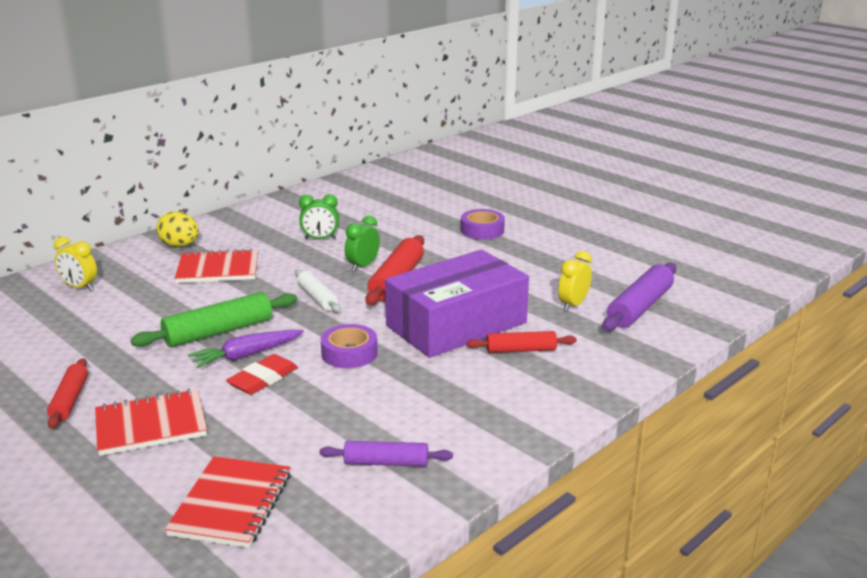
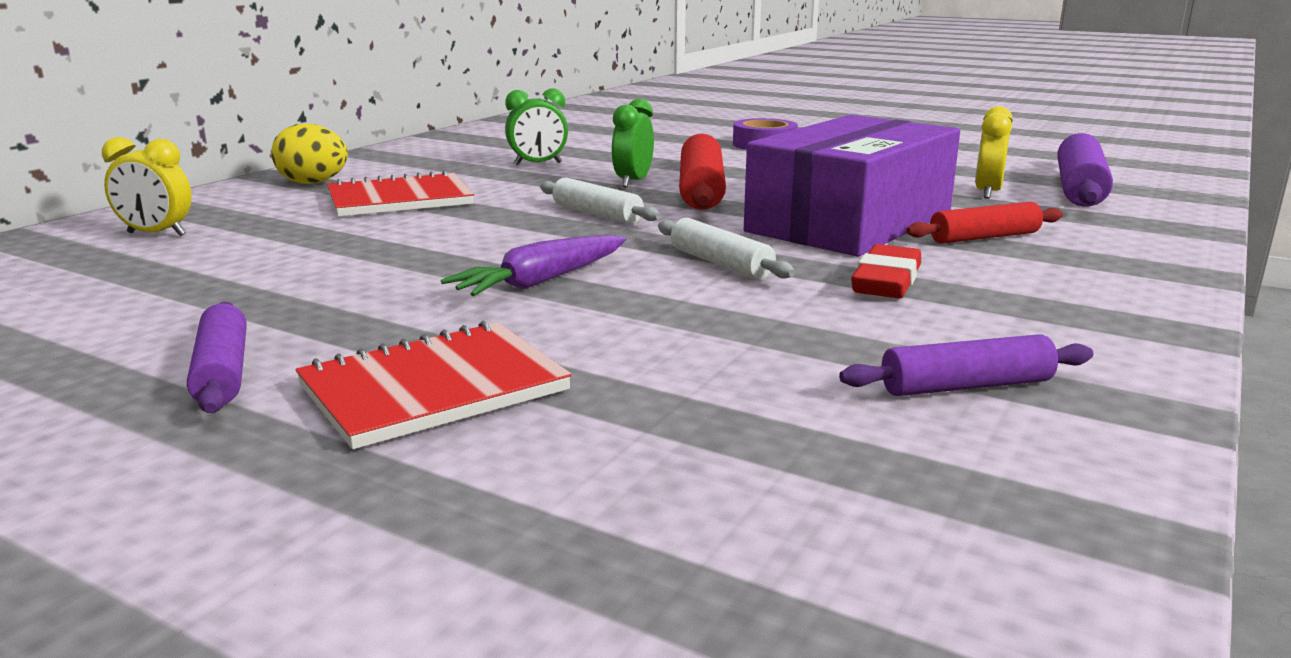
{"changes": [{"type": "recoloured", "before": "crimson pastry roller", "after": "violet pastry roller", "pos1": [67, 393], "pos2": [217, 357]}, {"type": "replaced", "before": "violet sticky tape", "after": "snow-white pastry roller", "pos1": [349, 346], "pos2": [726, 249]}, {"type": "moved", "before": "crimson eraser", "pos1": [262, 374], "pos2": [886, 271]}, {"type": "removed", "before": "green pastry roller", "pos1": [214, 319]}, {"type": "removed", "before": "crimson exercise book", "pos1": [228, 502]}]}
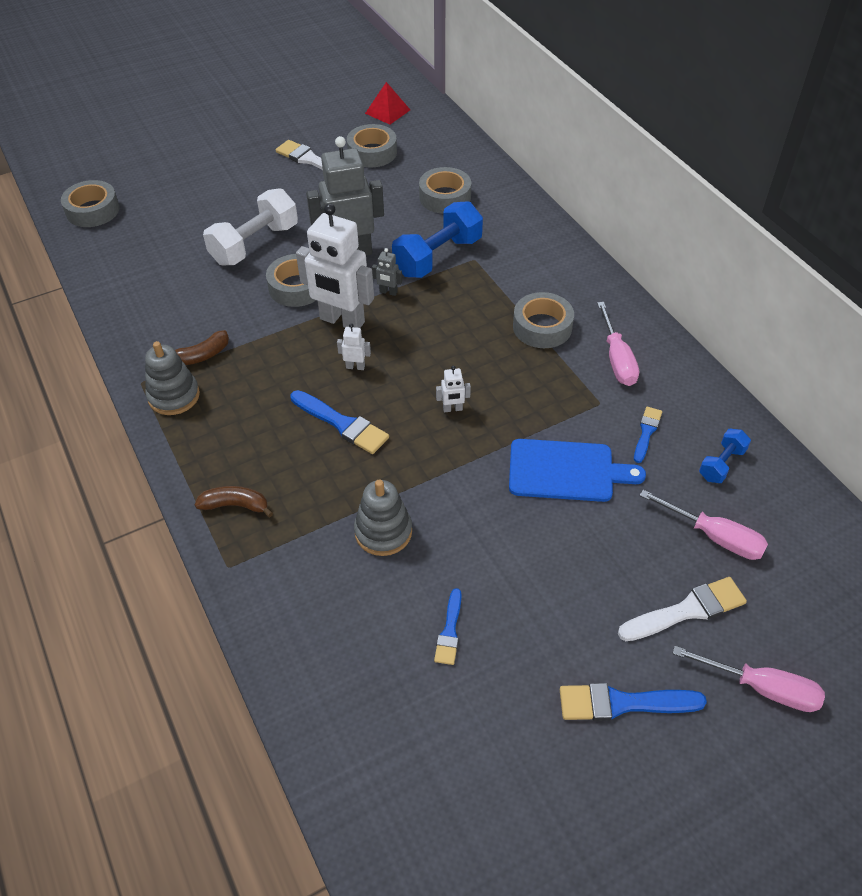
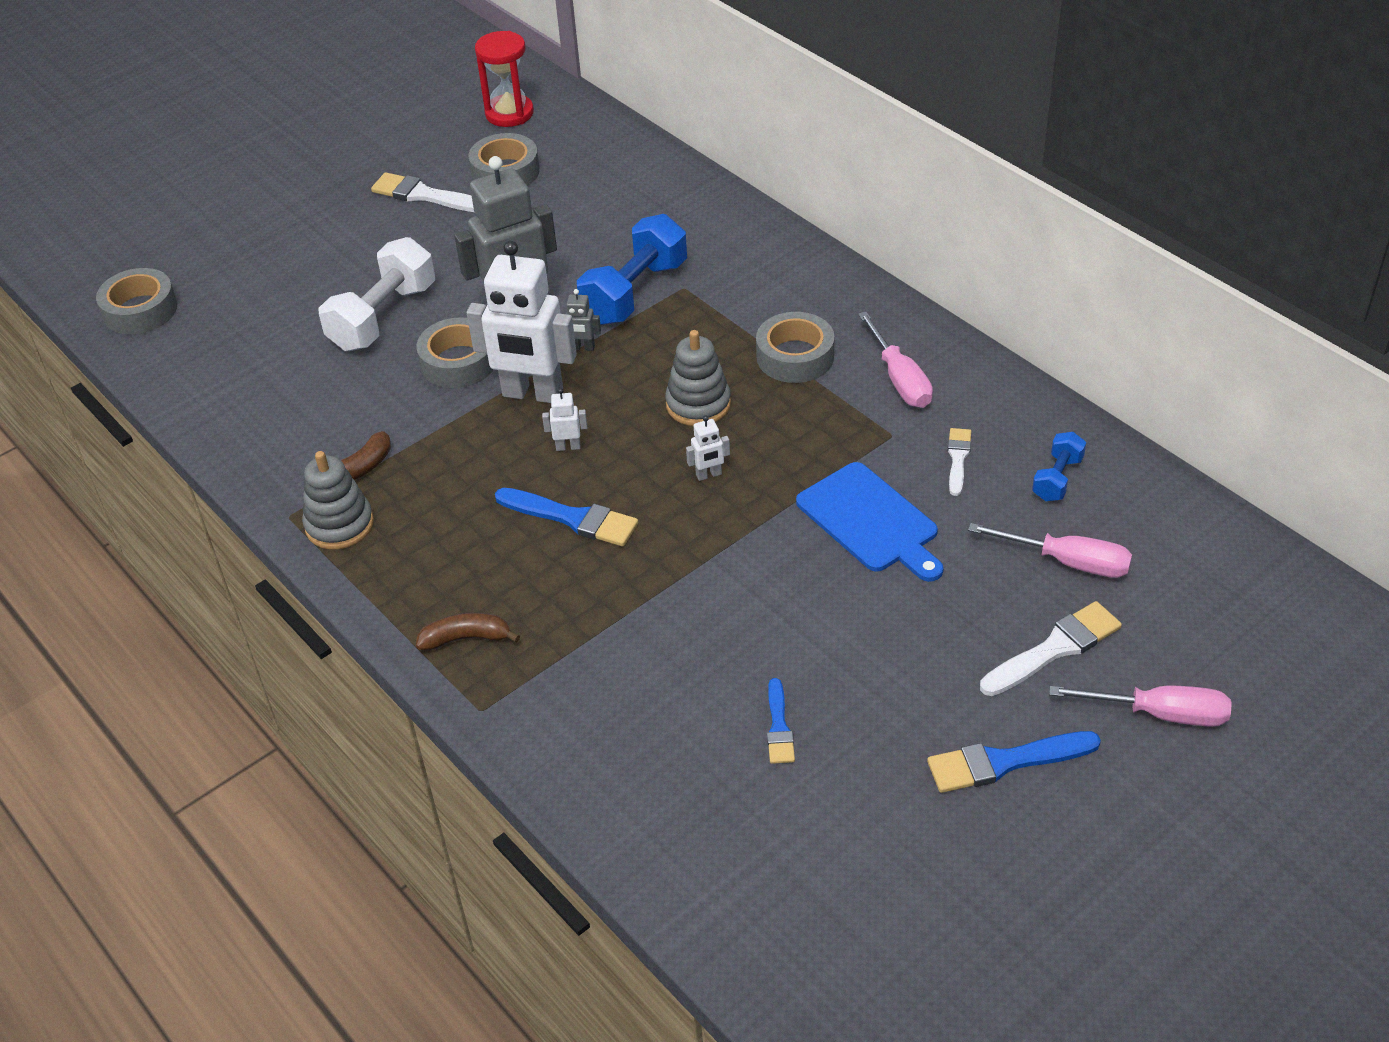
{"changes": [{"type": "replaced", "before": "crimson pyramid", "after": "crimson sand timer", "pos1": [387, 103], "pos2": [504, 79]}, {"type": "moved", "before": "grey stacking rings", "pos1": [383, 518], "pos2": [698, 378]}, {"type": "turned", "before": "cobalt chopping board", "pos1": [577, 470], "pos2": [869, 522], "turn": 60}, {"type": "recoloured", "before": "cobalt paintbrush", "after": "snow-white paintbrush", "pos1": [648, 435], "pos2": [959, 462]}, {"type": "removed", "before": "grey sticky tape", "pos1": [445, 190]}]}
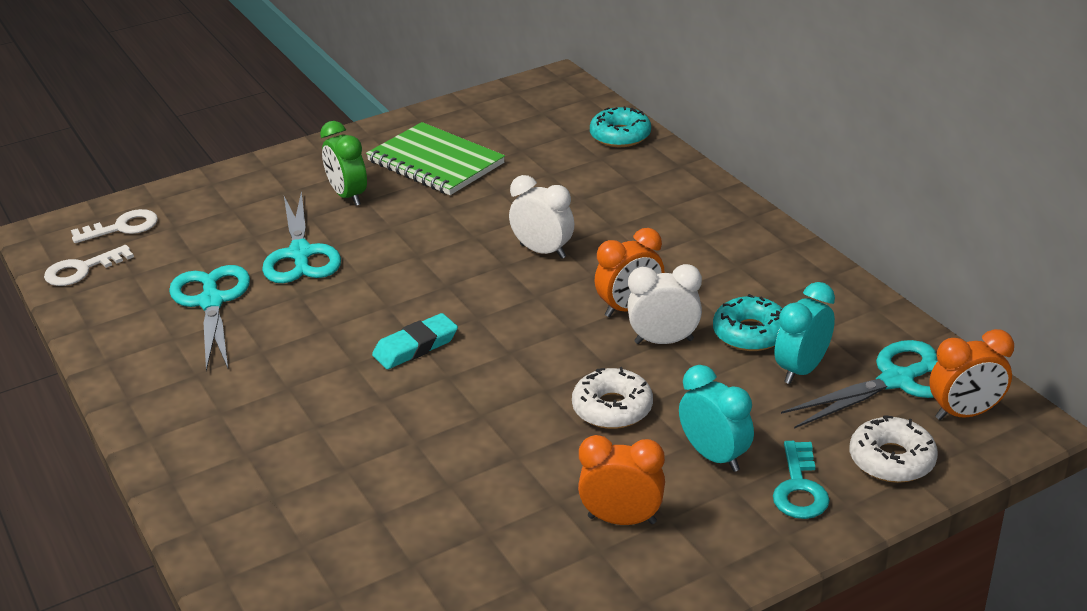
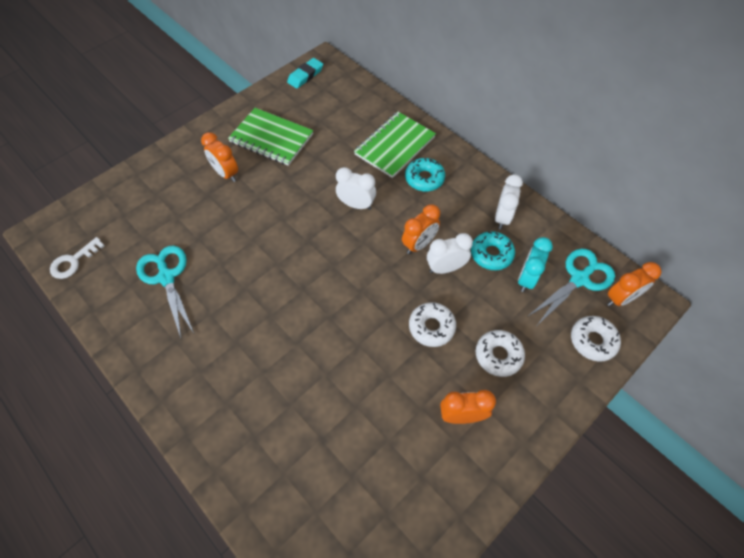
{"changes": [{"type": "recoloured", "before": "green clock", "after": "bright orange clock", "pos1": [343, 163], "pos2": [219, 157]}, {"type": "moved", "before": "teal eraser", "pos1": [415, 341], "pos2": [305, 73]}, {"type": "added", "after": "green exercise book", "pos2": [395, 145]}, {"type": "moved", "before": "teal glazed donut", "pos1": [620, 126], "pos2": [425, 175]}, {"type": "replaced", "before": "teal clock", "after": "snow-white glazed donut", "pos1": [716, 418], "pos2": [500, 353]}, {"type": "added", "after": "snow-white clock", "pos2": [509, 202]}, {"type": "removed", "before": "snow-white latchkey", "pos1": [114, 226]}, {"type": "removed", "before": "teal scissors", "pos1": [301, 237]}, {"type": "removed", "before": "teal latchkey", "pos1": [801, 480]}]}
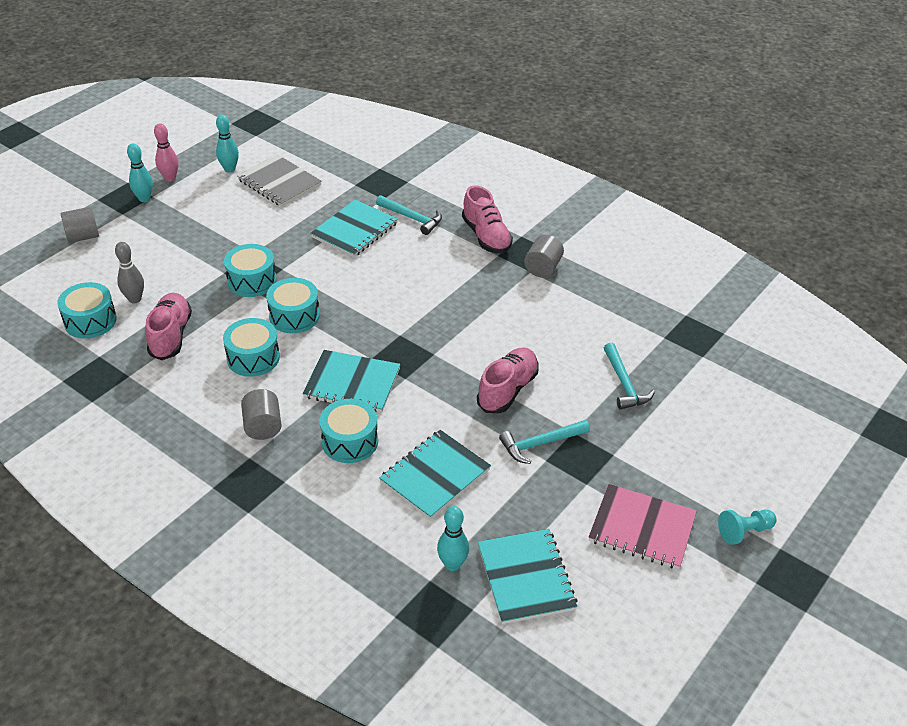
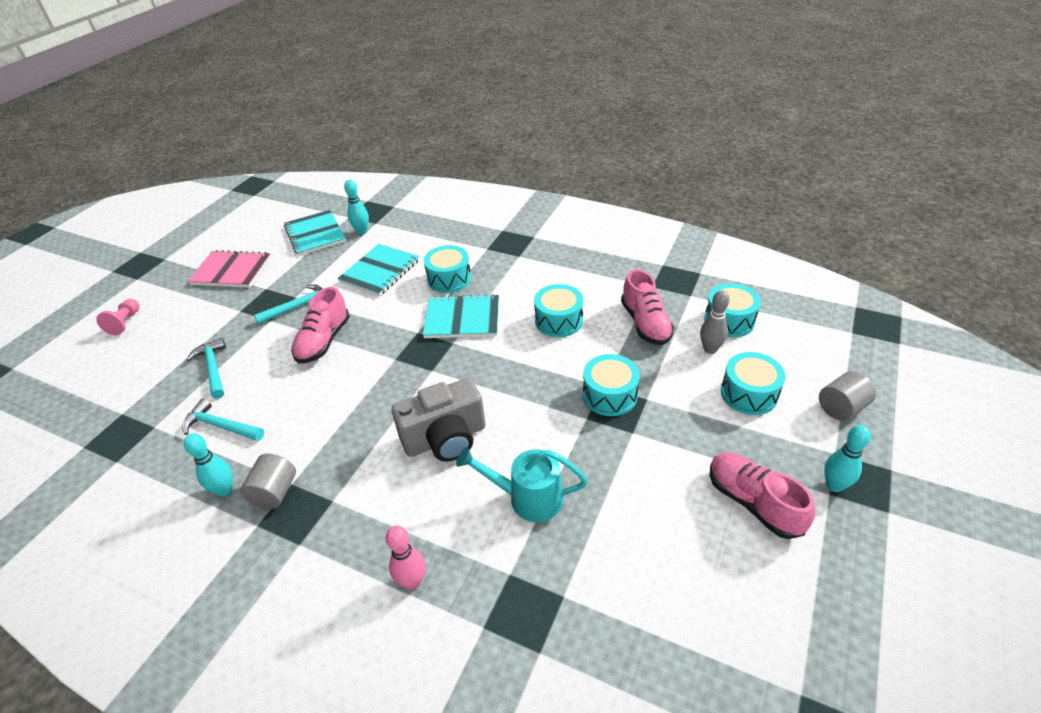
{"changes": [{"type": "added", "after": "rose-pink pawn", "pos2": [118, 317]}, {"type": "moved", "before": "teal hammer", "pos1": [409, 215], "pos2": [223, 419]}, {"type": "moved", "before": "teal bowling pin", "pos1": [227, 144], "pos2": [208, 464]}, {"type": "moved", "before": "rose-pink bowling pin", "pos1": [166, 152], "pos2": [405, 558]}, {"type": "added", "after": "grey compact camera", "pos2": [438, 420]}, {"type": "replaced", "before": "teal exercise book", "after": "teal sprinkling can", "pos1": [354, 228], "pos2": [522, 484]}, {"type": "moved", "before": "rose-pink shoe", "pos1": [487, 219], "pos2": [762, 496]}, {"type": "moved", "before": "teal snare drum", "pos1": [293, 305], "pos2": [753, 383]}, {"type": "removed", "before": "grey exercise book", "pos1": [279, 181]}, {"type": "removed", "before": "grey cylinder", "pos1": [261, 414]}, {"type": "removed", "before": "teal pawn", "pos1": [747, 527]}]}
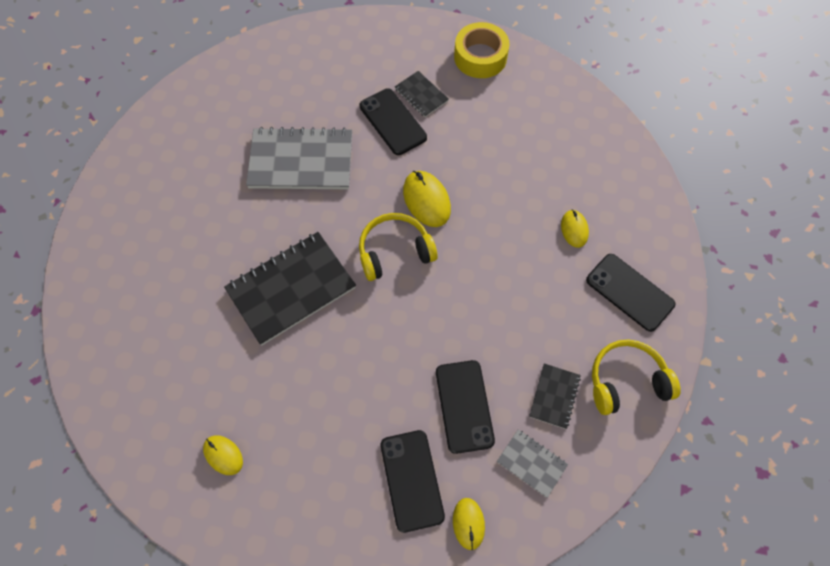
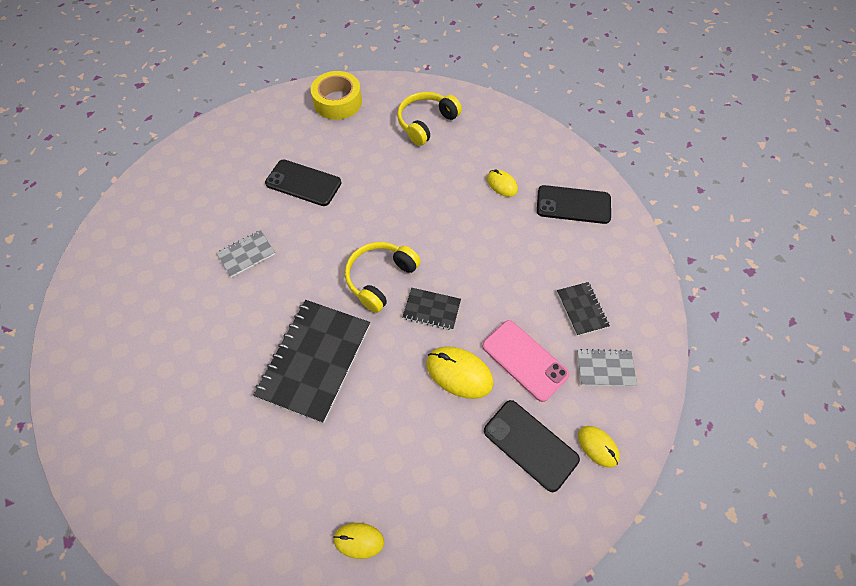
{"changes": [{"type": "resized", "before": "grey exercise book", "pos1": [299, 158], "pos2": [246, 253], "scale": 0.49}, {"type": "moved", "before": "yellow headset", "pos1": [636, 377], "pos2": [429, 119]}, {"type": "moved", "before": "ebony exercise book", "pos1": [422, 94], "pos2": [431, 309]}, {"type": "moved", "before": "yellow computer mouse", "pos1": [427, 199], "pos2": [459, 372]}, {"type": "recoloured", "before": "ebony phone", "after": "rose-pink phone", "pos1": [465, 407], "pos2": [526, 361]}]}
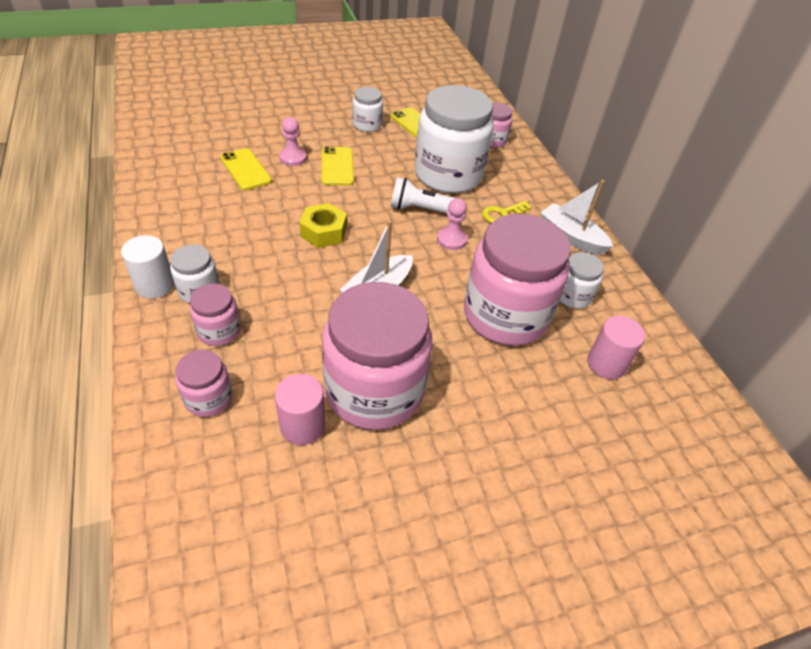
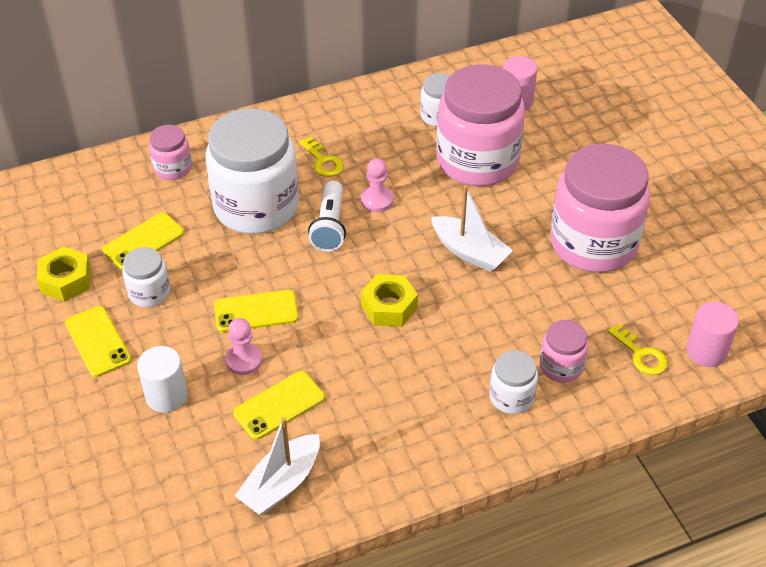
{"changes": [{"type": "added", "after": "yellow hex nut", "pos2": [63, 274]}, {"type": "added", "after": "yellow phone", "pos2": [98, 341]}, {"type": "moved", "before": "snow-white cylinder", "pos1": [147, 267], "pos2": [162, 379]}, {"type": "moved", "before": "snow-white toy boat", "pos1": [576, 217], "pos2": [277, 466]}, {"type": "replaced", "before": "rose-pink preserve jar", "after": "yellow latchkey", "pos1": [204, 383], "pos2": [638, 349]}, {"type": "moved", "before": "rose-pink cylinder", "pos1": [300, 409], "pos2": [712, 334]}]}
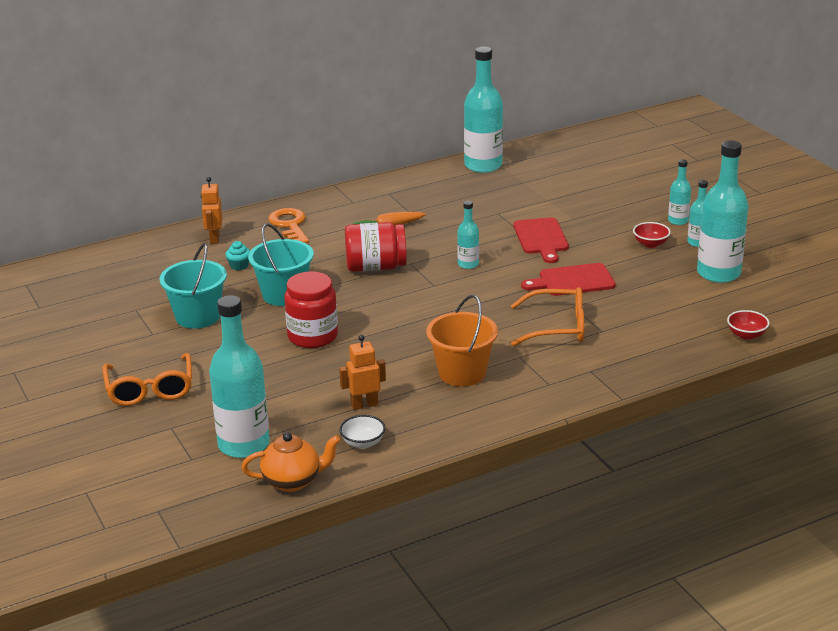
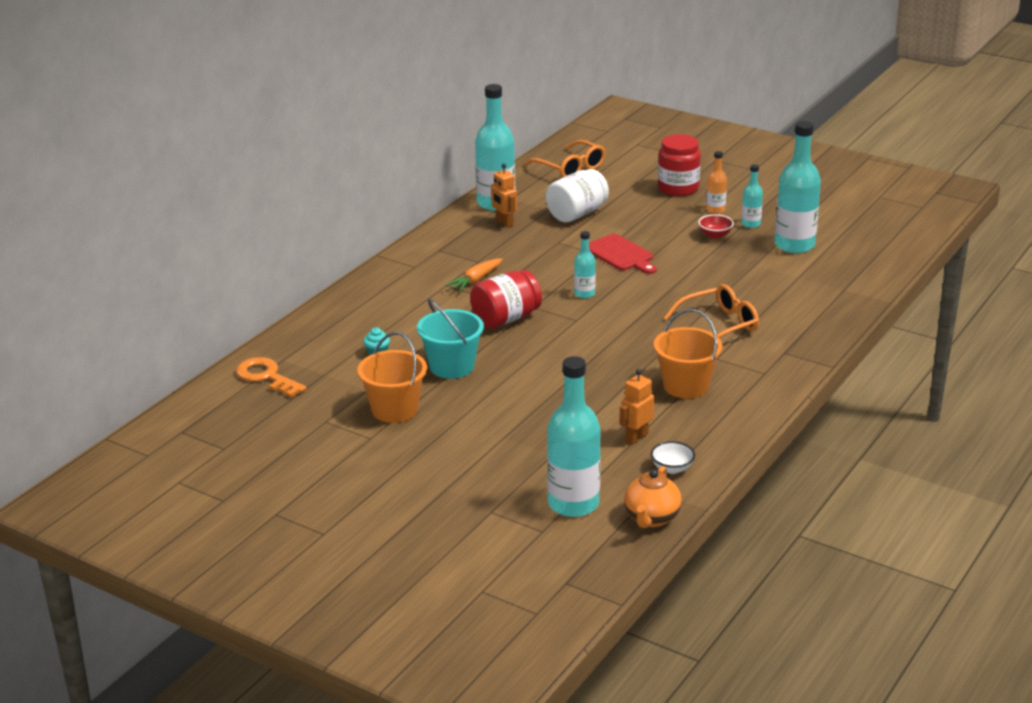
{"changes": [{"type": "moved", "before": "bright orange latchkey", "pos1": [288, 226], "pos2": [271, 377]}, {"type": "recoloured", "before": "teal sand bucket", "after": "bright orange sand bucket", "pos1": [193, 286], "pos2": [392, 377]}, {"type": "moved", "before": "bright orange robot figure", "pos1": [212, 210], "pos2": [504, 196]}, {"type": "moved", "before": "bright orange glasses", "pos1": [147, 379], "pos2": [565, 159]}, {"type": "added", "after": "snow-white preserve jar", "pos2": [577, 196]}, {"type": "turned", "before": "bright orange china teapot", "pos1": [291, 462], "pos2": [653, 497], "turn": 150}, {"type": "moved", "before": "crimson preserve jar", "pos1": [311, 309], "pos2": [679, 165]}, {"type": "recoloured", "before": "teal drink bottle", "after": "bright orange drink bottle", "pos1": [679, 192], "pos2": [716, 182]}, {"type": "removed", "before": "crimson chopping board", "pos1": [568, 279]}, {"type": "removed", "before": "crimson serving bowl", "pos1": [748, 325]}]}
